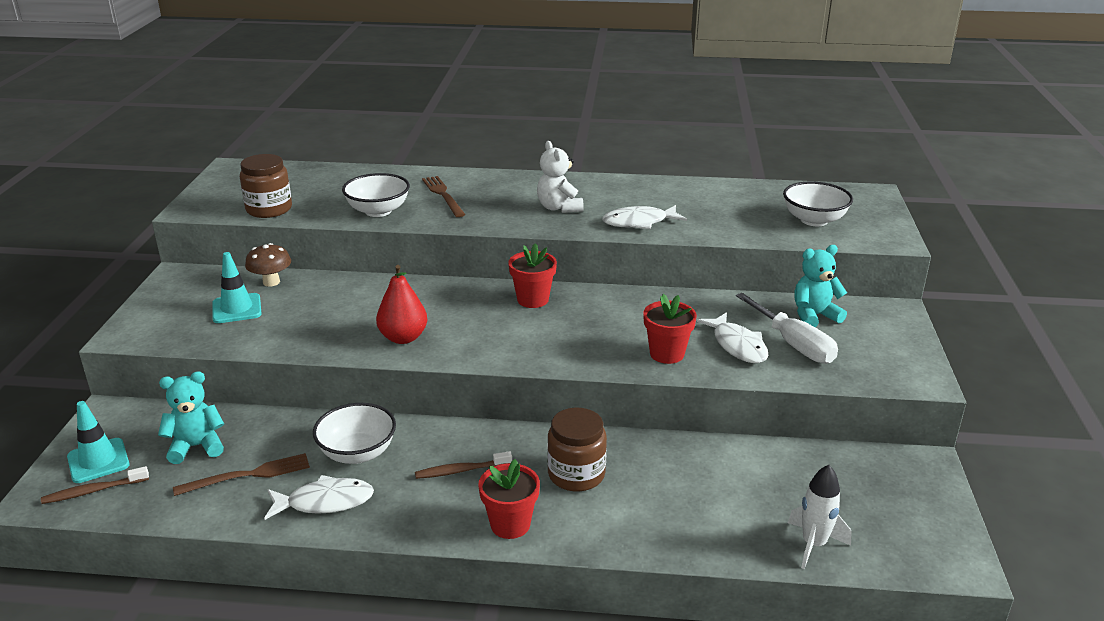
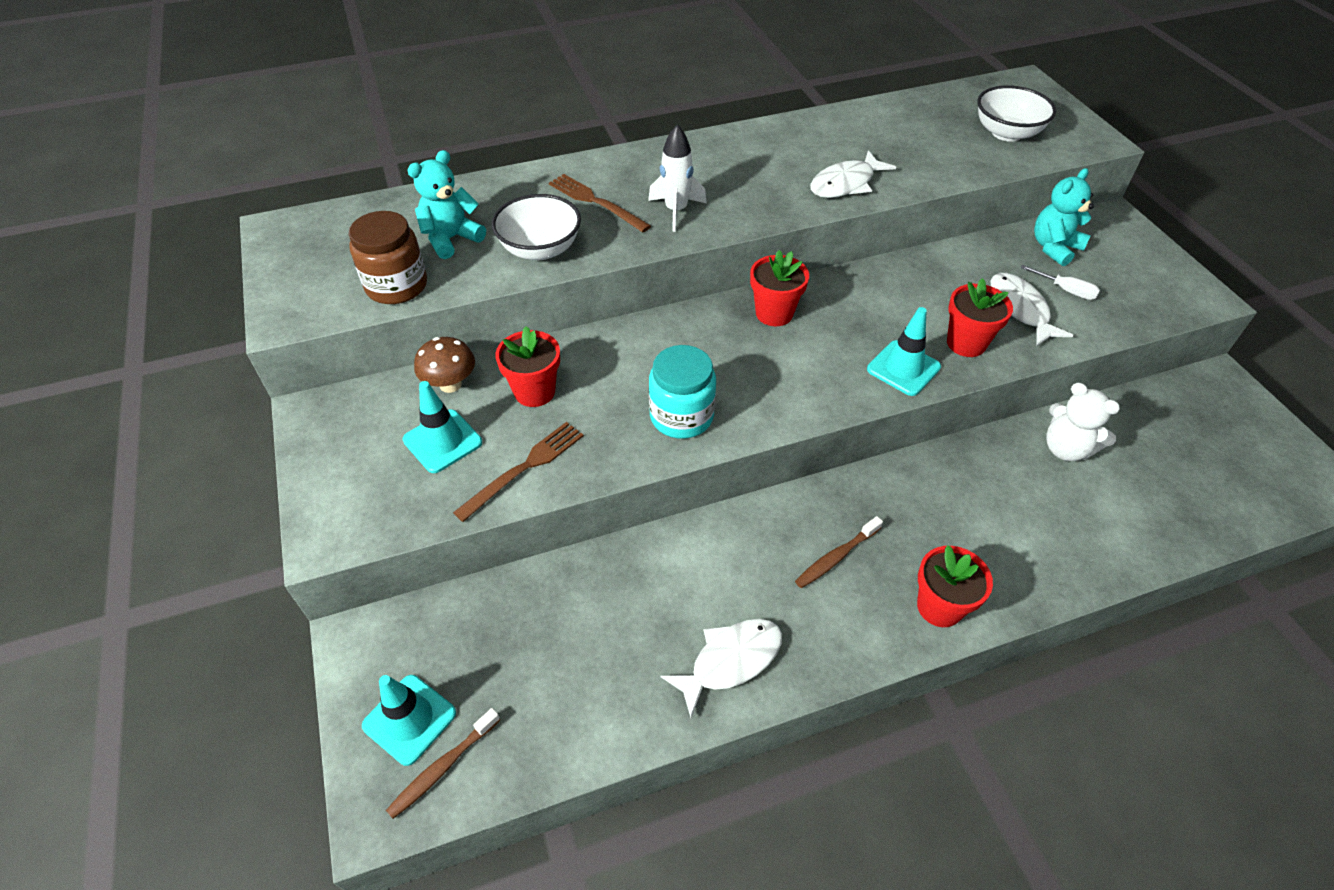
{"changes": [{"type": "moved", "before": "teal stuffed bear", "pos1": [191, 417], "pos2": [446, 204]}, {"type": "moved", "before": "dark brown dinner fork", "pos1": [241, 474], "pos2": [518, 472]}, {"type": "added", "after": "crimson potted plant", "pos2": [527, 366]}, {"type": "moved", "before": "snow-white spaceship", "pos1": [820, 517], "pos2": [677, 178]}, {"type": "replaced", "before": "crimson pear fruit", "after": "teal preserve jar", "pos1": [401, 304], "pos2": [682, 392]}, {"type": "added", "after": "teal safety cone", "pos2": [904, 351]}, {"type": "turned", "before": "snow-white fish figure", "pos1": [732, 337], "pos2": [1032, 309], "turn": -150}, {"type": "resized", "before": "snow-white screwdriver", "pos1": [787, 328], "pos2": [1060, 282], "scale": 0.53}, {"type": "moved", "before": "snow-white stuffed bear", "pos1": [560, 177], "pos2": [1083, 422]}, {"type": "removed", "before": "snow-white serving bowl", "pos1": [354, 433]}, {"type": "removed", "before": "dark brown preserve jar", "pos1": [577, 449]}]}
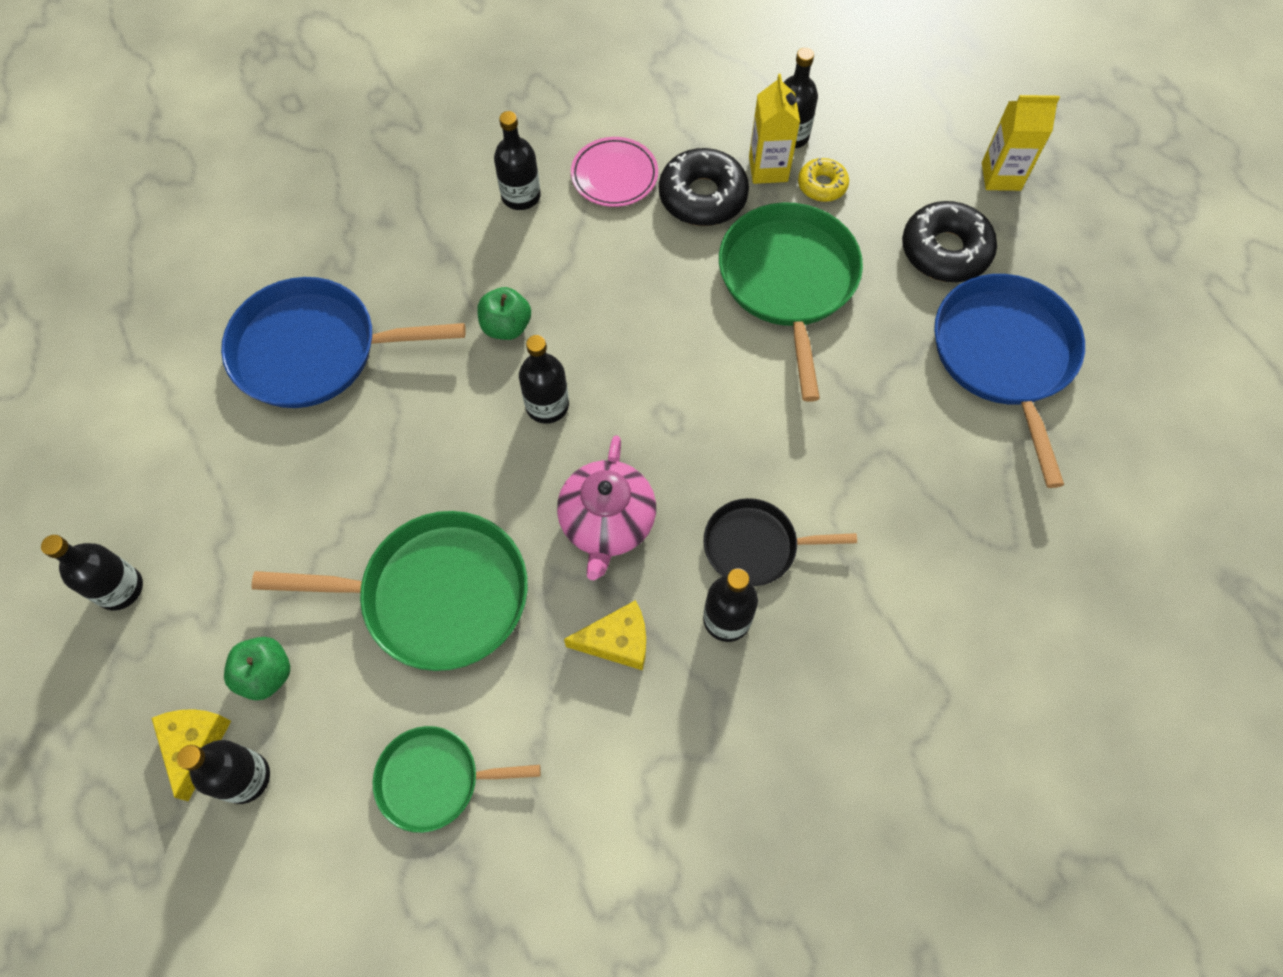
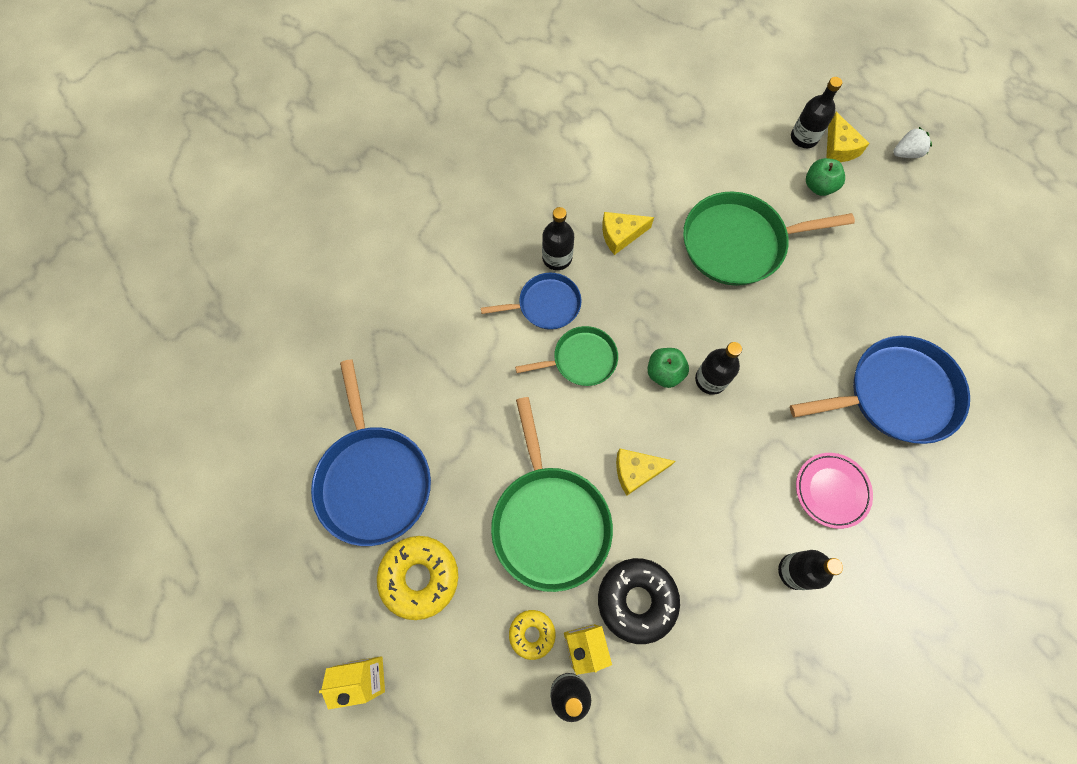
{"changes": [{"type": "recoloured", "before": "ebony glazed donut", "after": "yellow glazed donut", "pos1": [949, 241], "pos2": [417, 578]}, {"type": "recoloured", "before": "ebony skillet", "after": "cobalt skillet", "pos1": [780, 542], "pos2": [531, 301]}, {"type": "moved", "before": "green skillet", "pos1": [456, 779], "pos2": [566, 356]}, {"type": "added", "after": "yellow piece of cheese", "pos2": [645, 472]}, {"type": "moved", "before": "green apple", "pos1": [504, 313], "pos2": [668, 368]}, {"type": "moved", "before": "rose-pink dinner plate", "pos1": [614, 172], "pos2": [834, 491]}, {"type": "added", "after": "snow-white berry", "pos2": [912, 142]}, {"type": "removed", "before": "ebony drink bottle", "pos1": [92, 573]}, {"type": "removed", "before": "rose-pink china teapot", "pos1": [606, 507]}]}
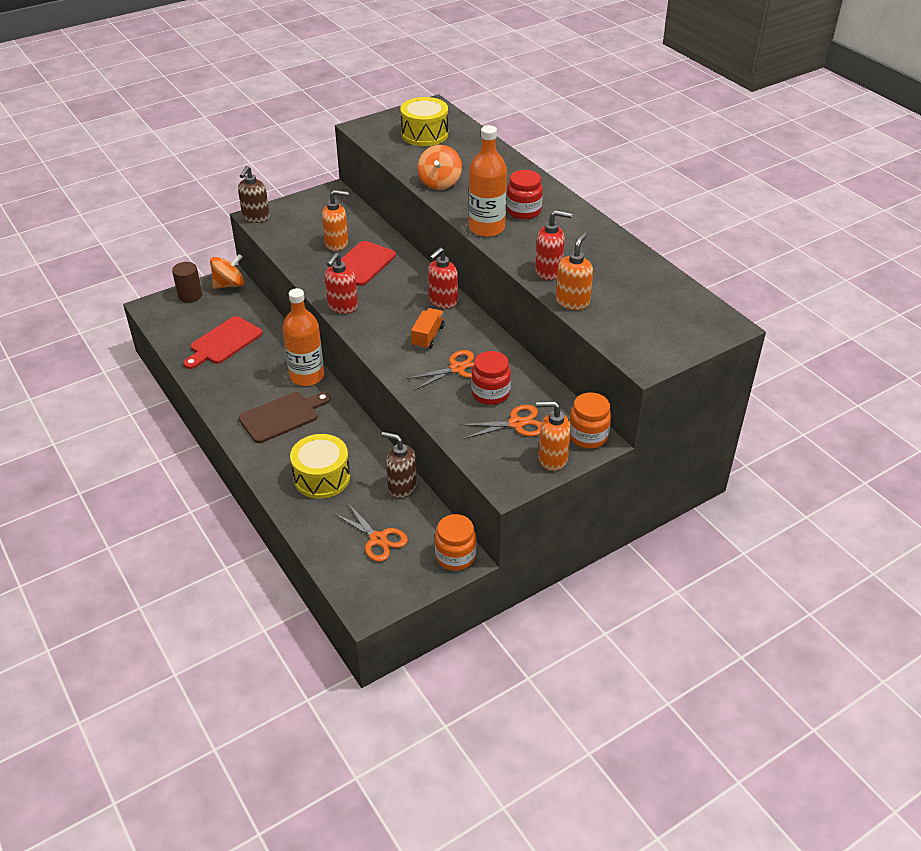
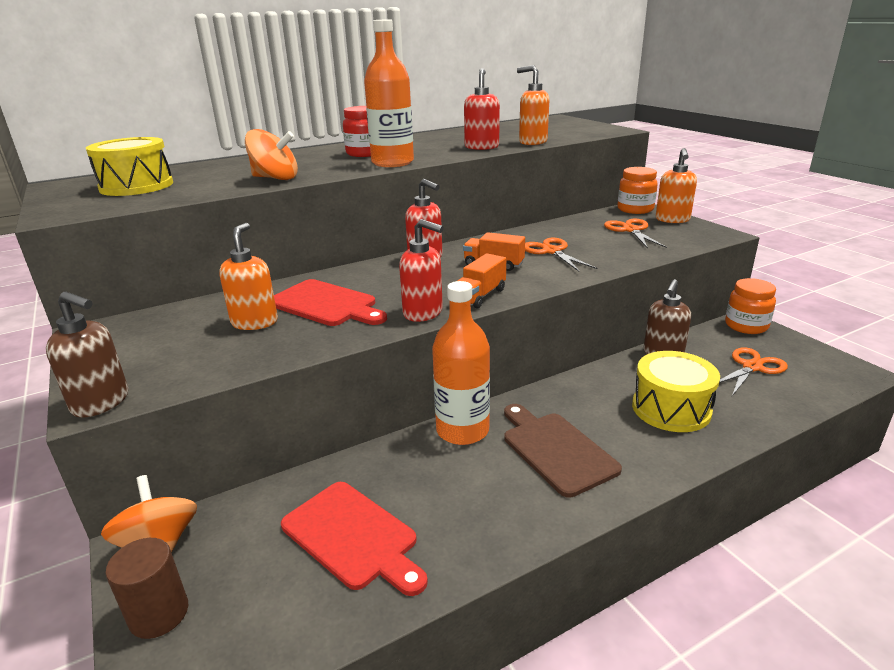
{"changes": [{"type": "added", "after": "bright orange toy truck", "pos2": [481, 280]}, {"type": "removed", "before": "crimson preserve jar", "pos1": [491, 378]}]}
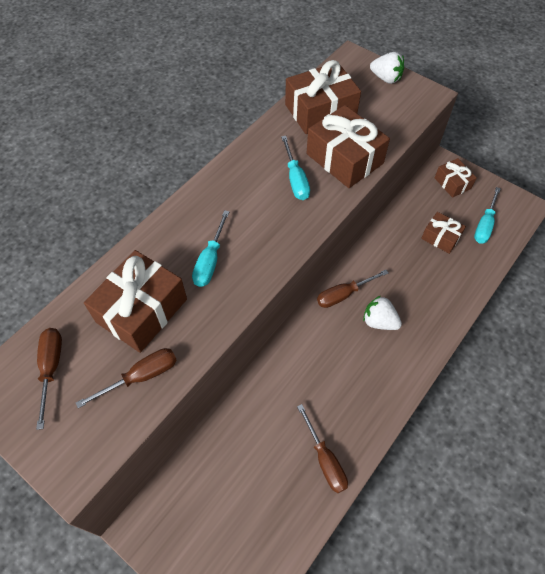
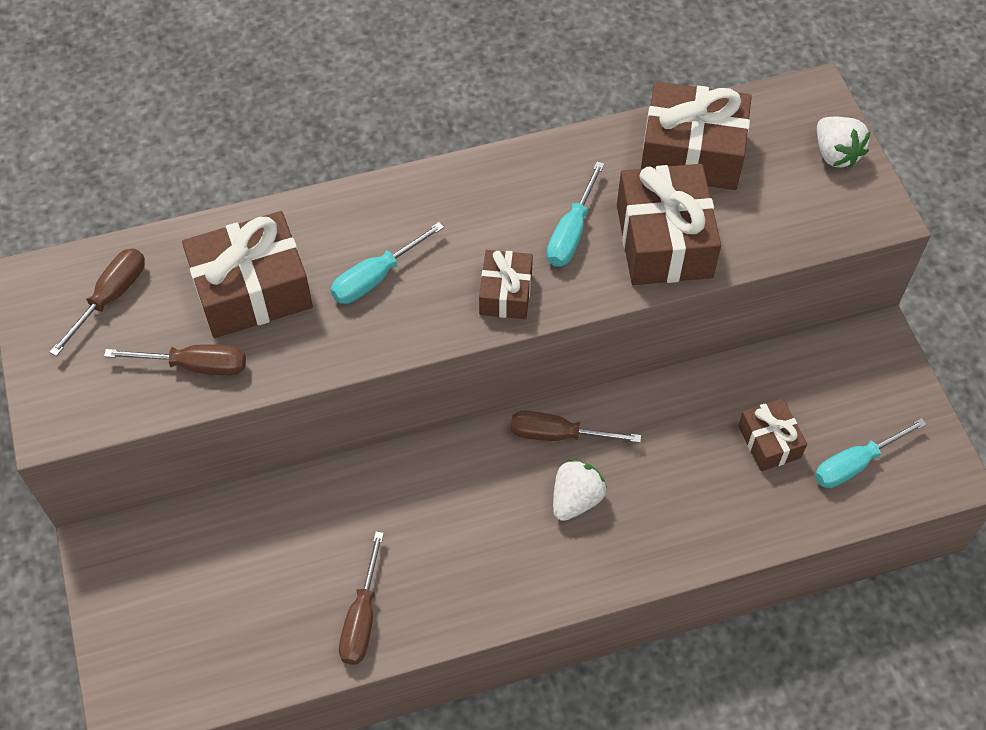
{"changes": [{"type": "moved", "before": "dark brown present", "pos1": [456, 178], "pos2": [506, 284]}, {"type": "turned", "before": "snow-white berry", "pos1": [382, 313], "pos2": [580, 490], "turn": 60}]}
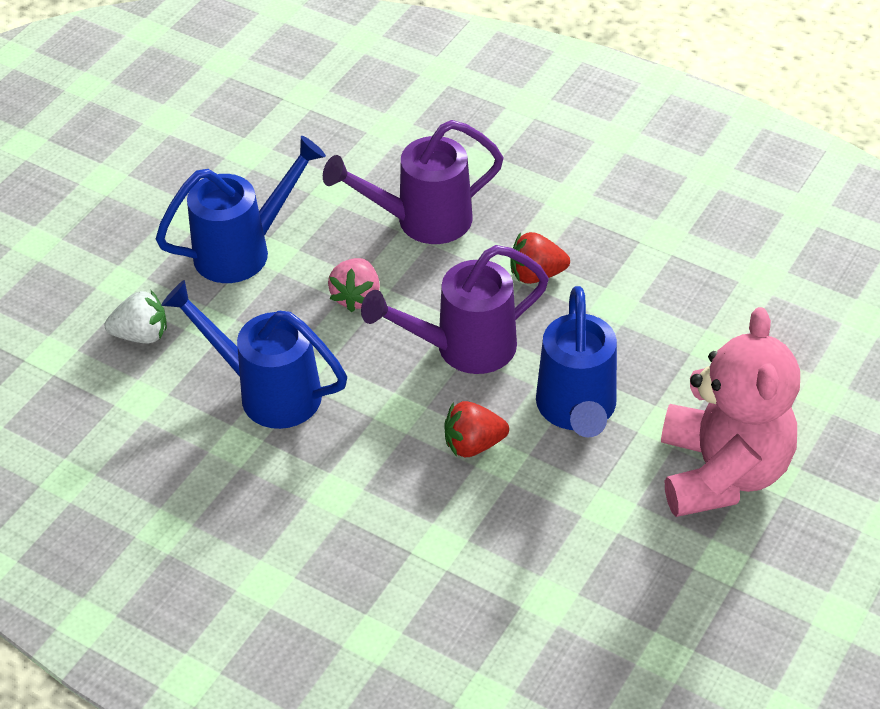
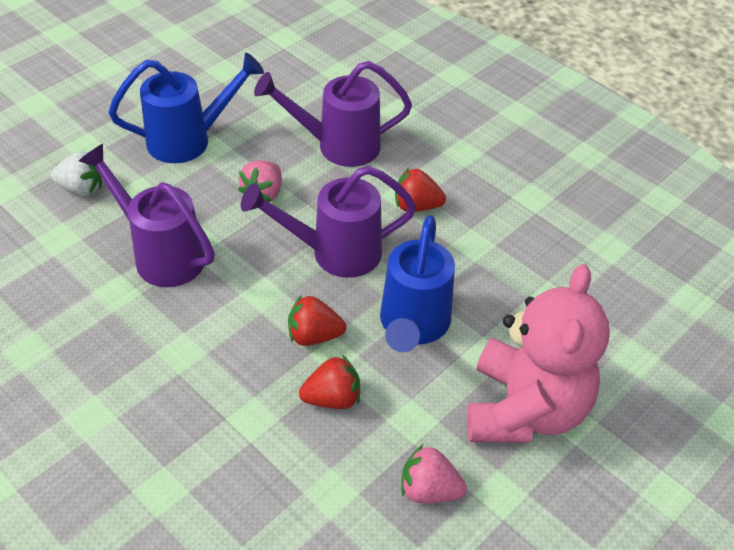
{"changes": [{"type": "recoloured", "before": "cobalt sprinkling can", "after": "violet sprinkling can", "pos1": [254, 354], "pos2": [147, 215]}, {"type": "added", "after": "crimson berry", "pos2": [329, 382]}, {"type": "added", "after": "rose-pink berry", "pos2": [434, 474]}]}
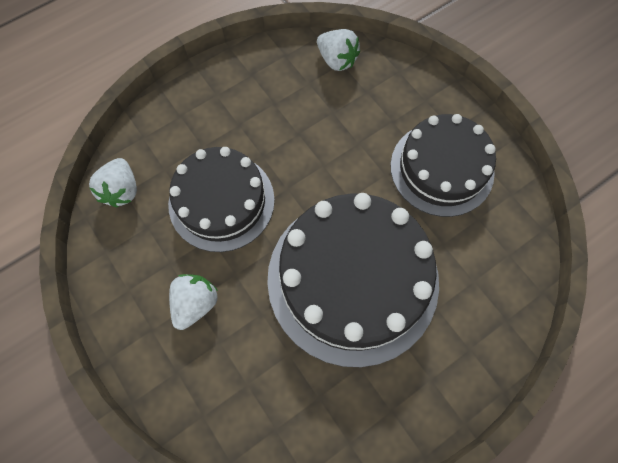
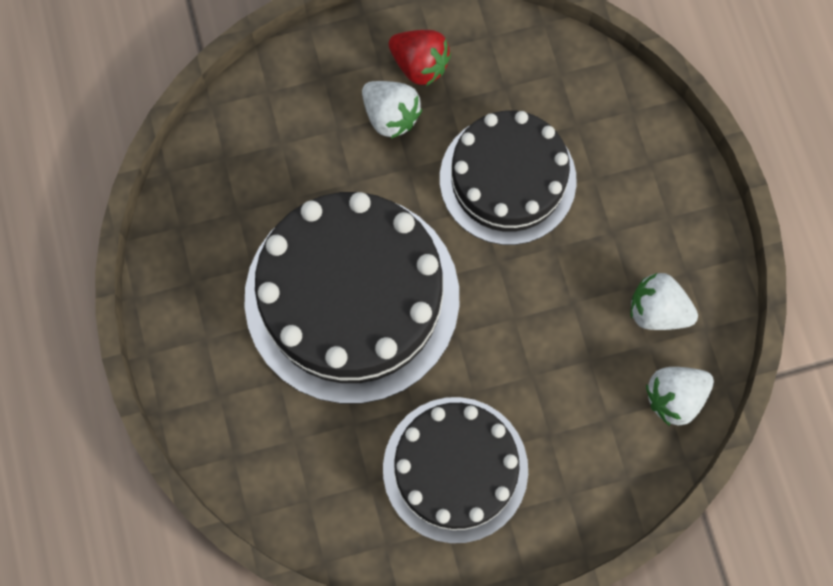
{"changes": [{"type": "added", "after": "crimson berry", "pos2": [420, 58]}, {"type": "moved", "before": "snow-white berry", "pos1": [113, 182], "pos2": [664, 301]}]}
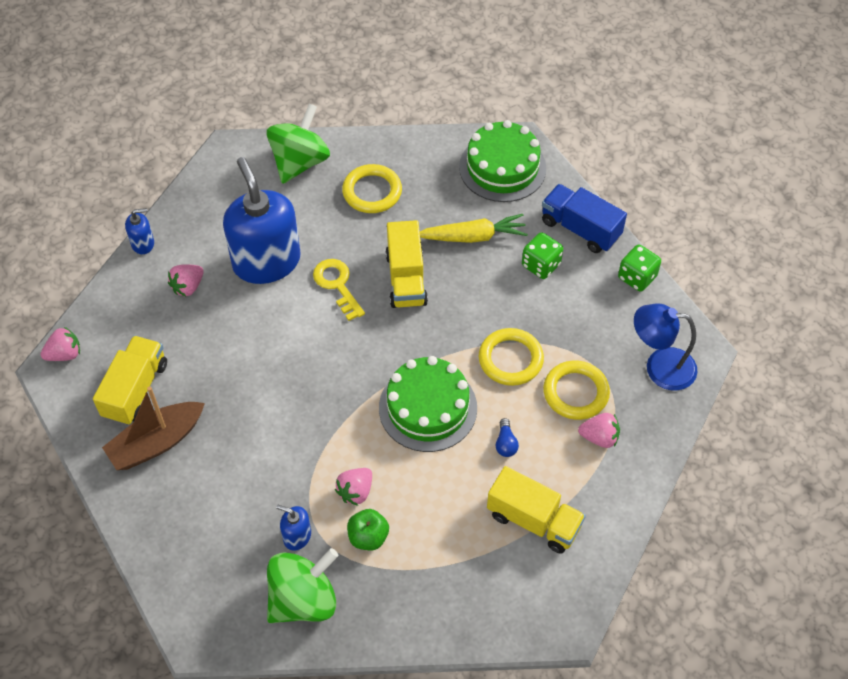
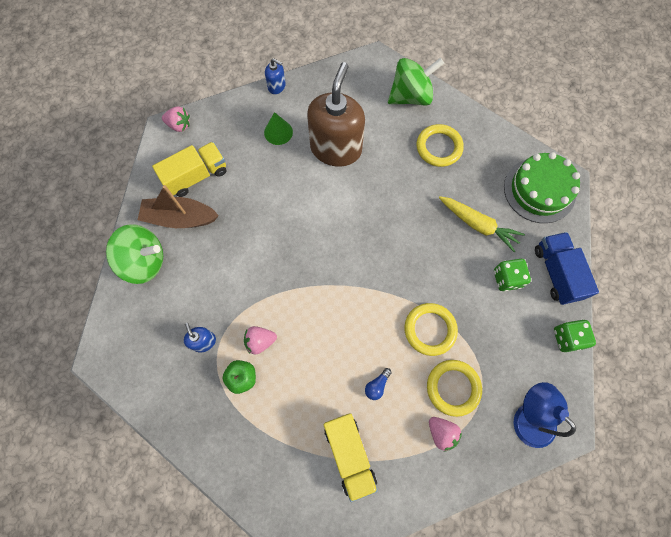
{"changes": [{"type": "moved", "before": "green toy top", "pos1": [302, 585], "pos2": [134, 254]}, {"type": "replaced", "before": "rose-pink berry", "after": "green solid cone", "pos1": [186, 280], "pos2": [278, 128]}, {"type": "recoloured", "before": "cobalt pump bottle", "after": "dark brown pump bottle", "pos1": [262, 220], "pos2": [336, 114]}, {"type": "removed", "before": "yellow latchkey", "pos1": [339, 290]}, {"type": "removed", "before": "green gateau", "pos1": [428, 404]}, {"type": "removed", "before": "yellow toy truck", "pos1": [407, 264]}]}
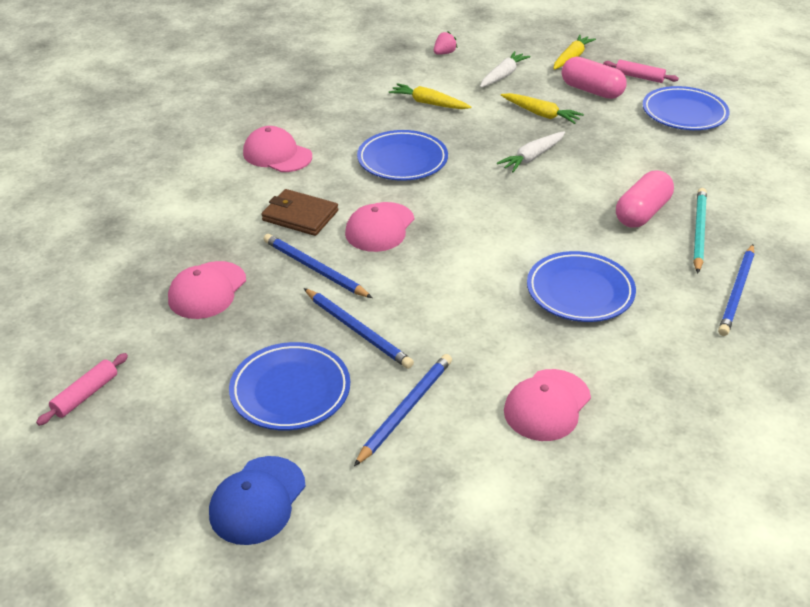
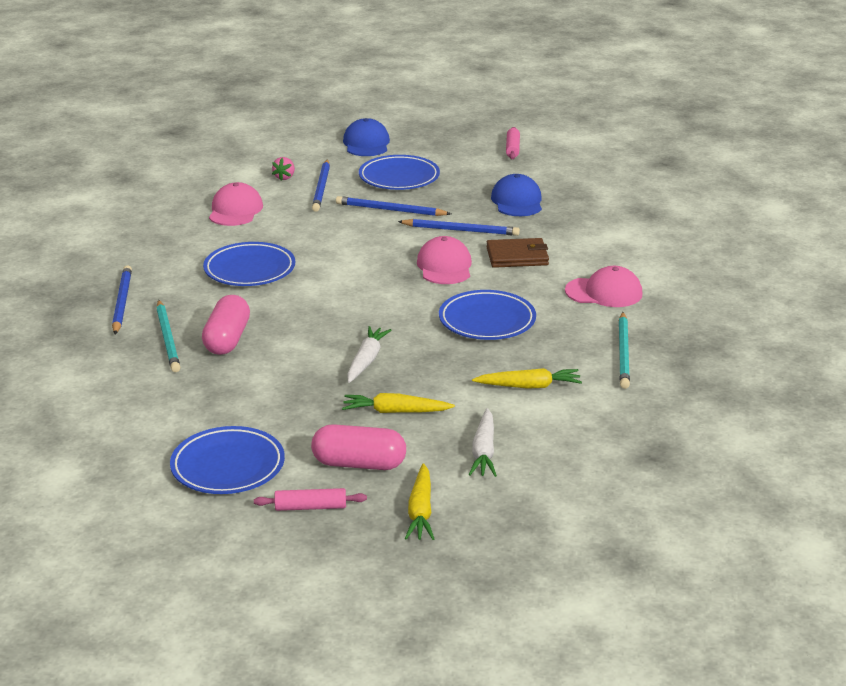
{"changes": [{"type": "moved", "before": "rose-pink berry", "pos1": [446, 43], "pos2": [283, 169]}, {"type": "recoloured", "before": "rose-pink cap", "after": "cobalt cap", "pos1": [207, 290], "pos2": [516, 195]}, {"type": "added", "after": "teal pencil", "pos2": [624, 350]}]}
